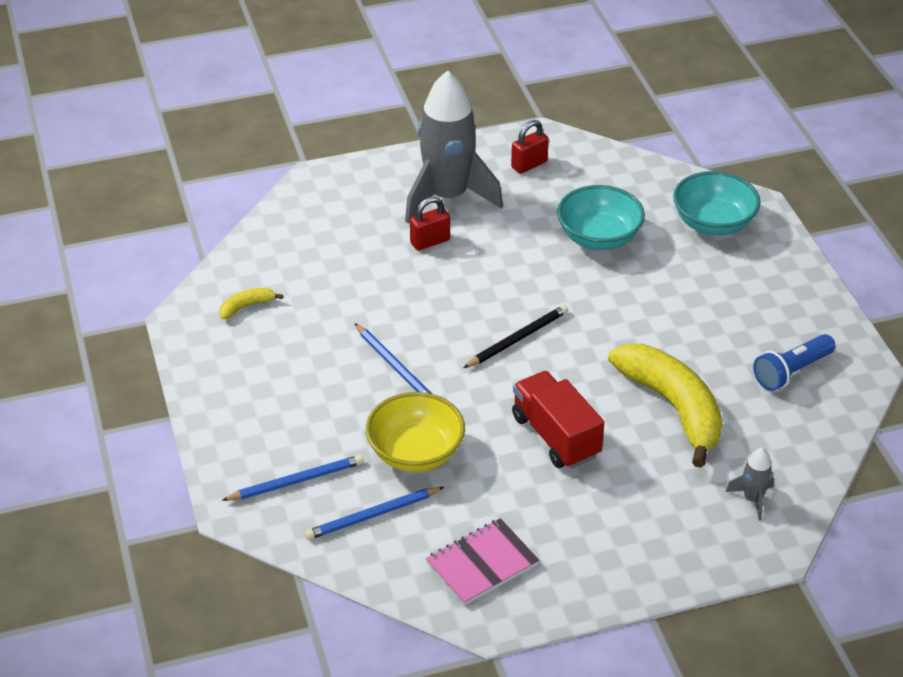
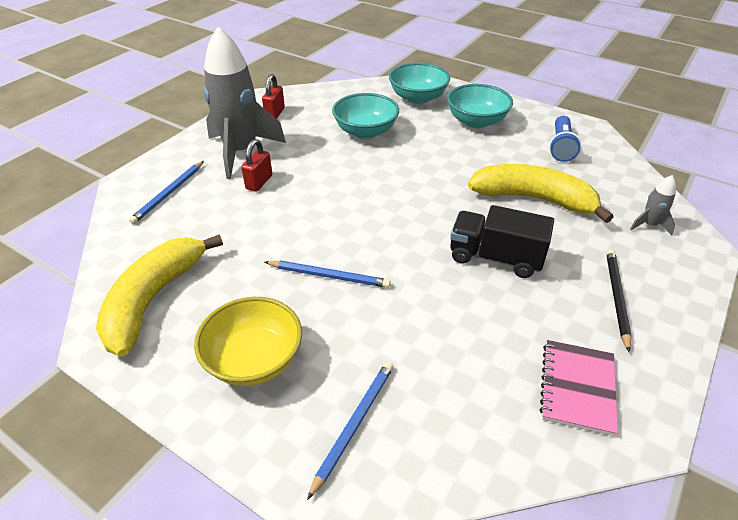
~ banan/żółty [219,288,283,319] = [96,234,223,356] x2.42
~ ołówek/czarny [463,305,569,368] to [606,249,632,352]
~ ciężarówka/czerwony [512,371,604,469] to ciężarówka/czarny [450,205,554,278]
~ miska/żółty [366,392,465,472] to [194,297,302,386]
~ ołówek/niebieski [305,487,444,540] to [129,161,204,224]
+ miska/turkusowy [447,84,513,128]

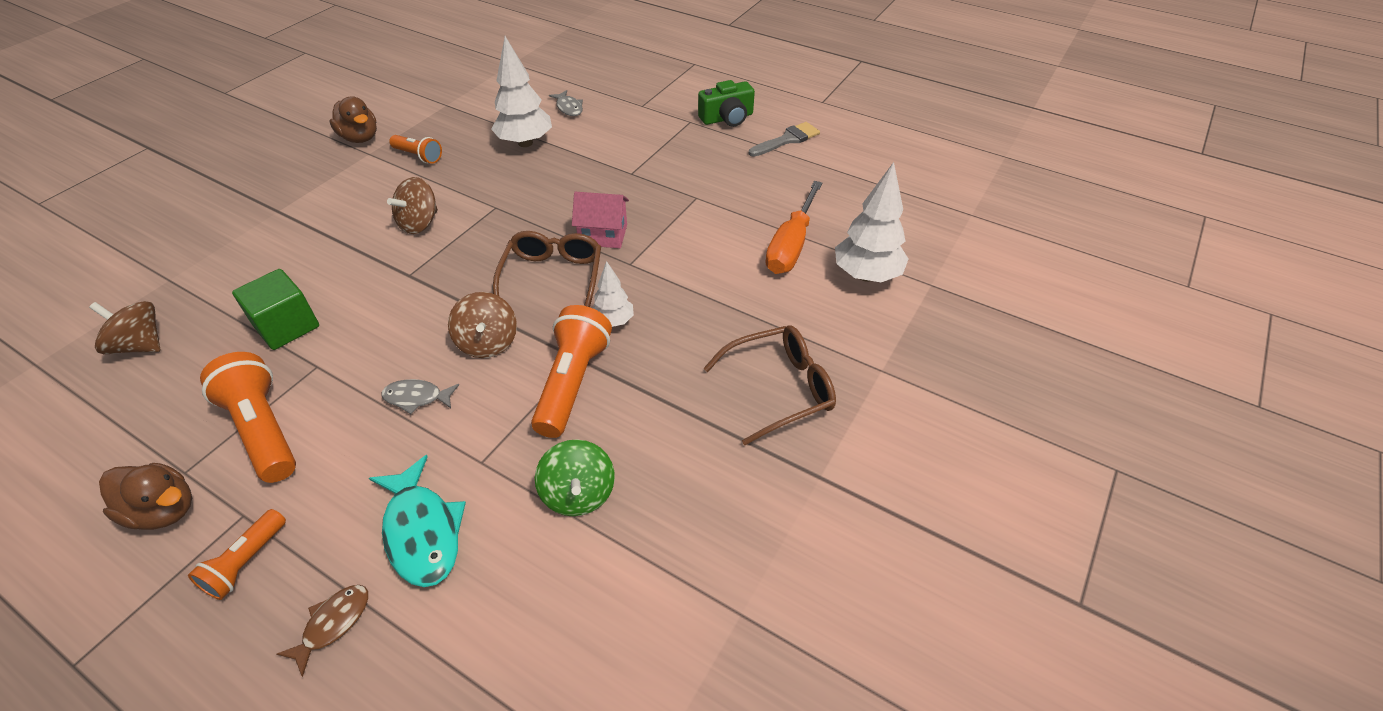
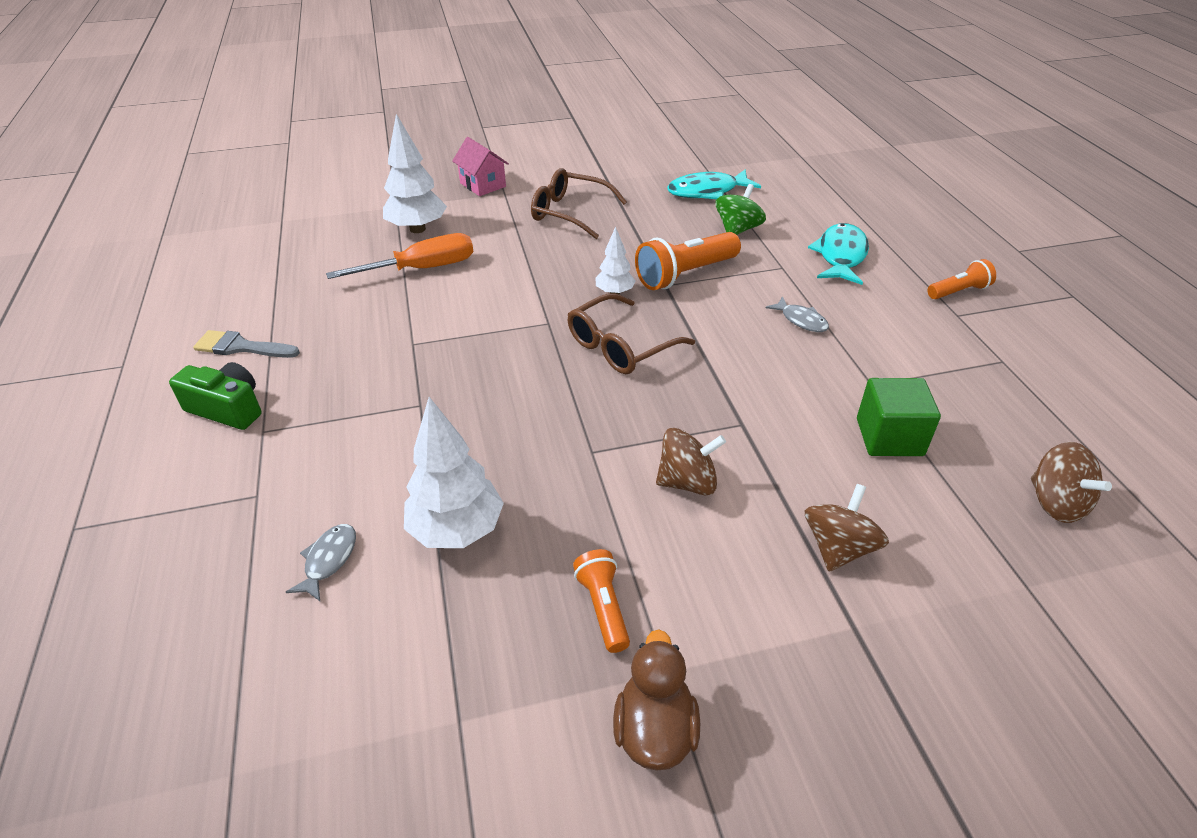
~ domek/różowy [572,192,629,248] to [452,137,509,196]
~ bączek/brązowy [448,292,517,358] to [805,484,889,571]
- latarka/pomarańczowy [200,352,296,483]
- kaczka/brązowy [99,463,192,530]
- ryba/brązowy [277,585,368,677]
+ ryba/turkusowy [667,169,761,199]

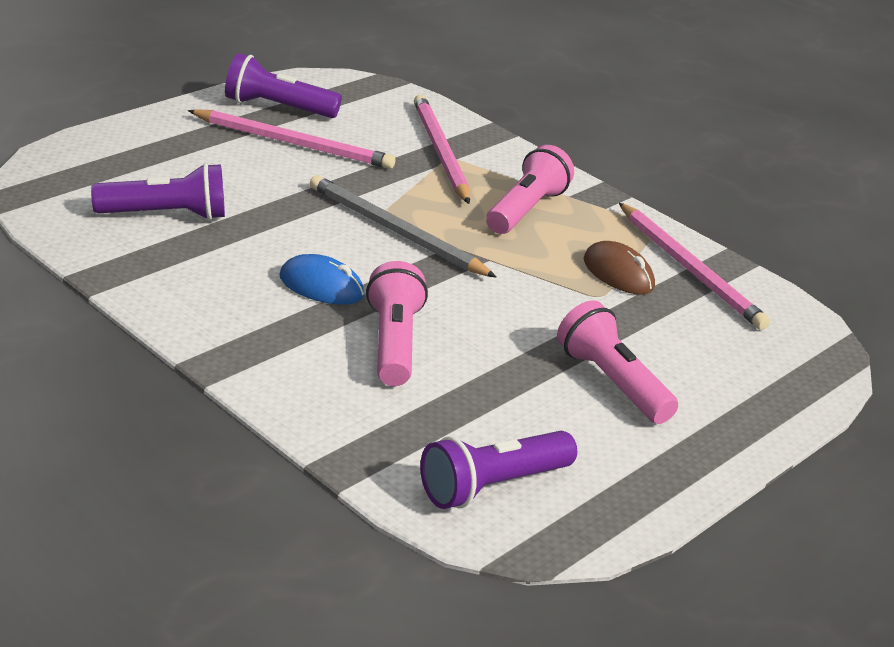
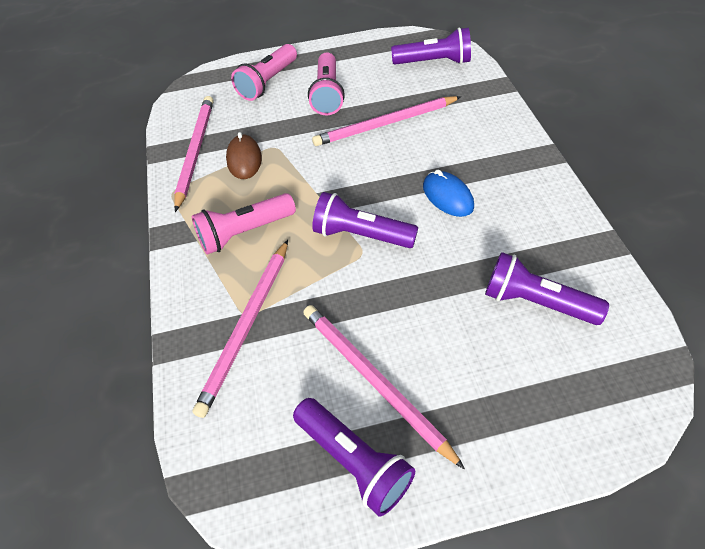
~ ołówek/szary [310,175,497,278] to latarka/fioletowy [312,192,418,248]
~ latarka/różowy [366,261,428,386] to [231,44,297,101]
+ ołówek/różowy [312,96,461,146]

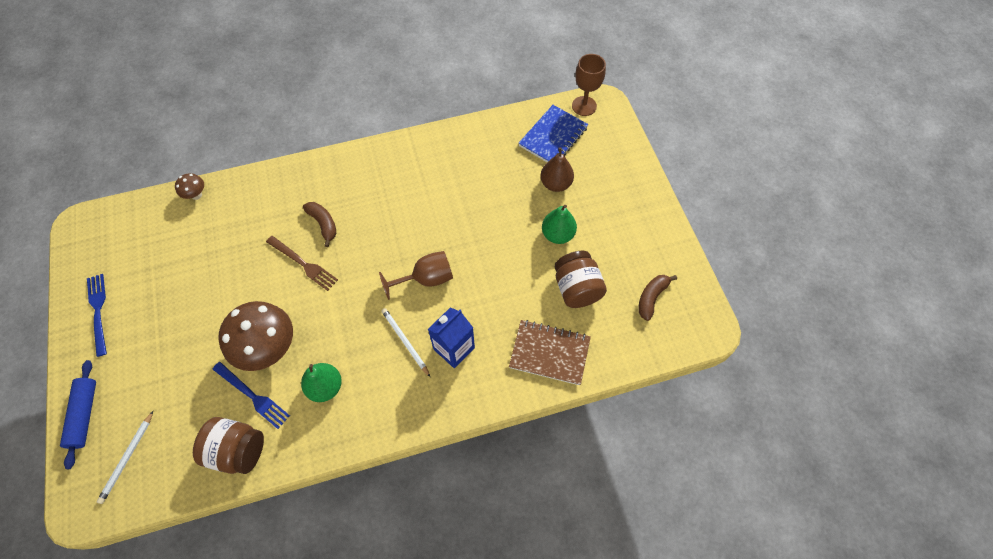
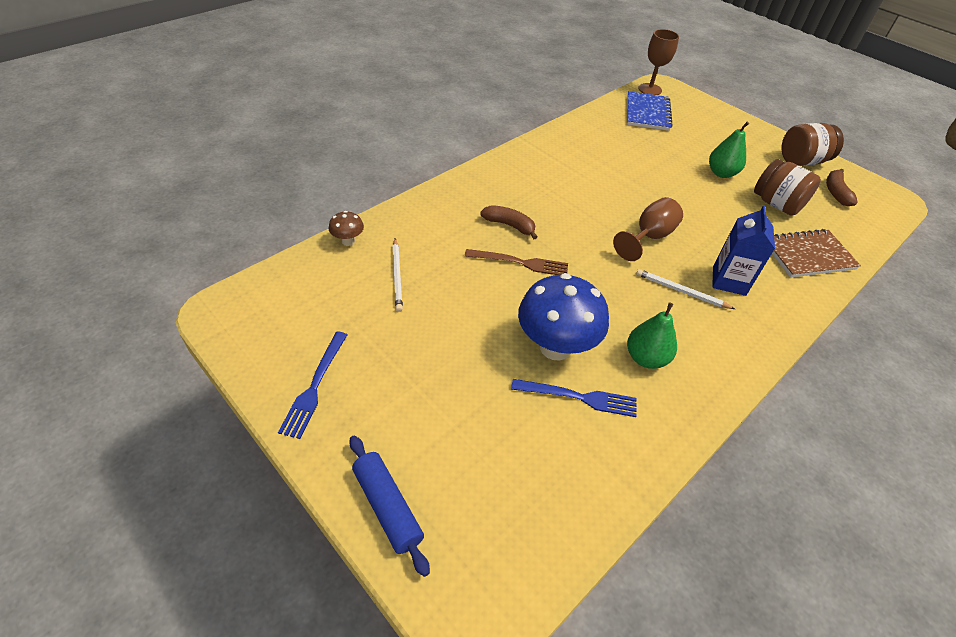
- gruszka/brązowy [540,147,574,192]
~ widelec/niebieski [87,274,107,357] = [278,331,347,439] 120 degrees counterclockwise
~ grzyb/brązowy [218,301,293,371] to grzyb/niebieski [518,273,609,361]
~ ołówek/biały [97,411,153,504] to [392,238,403,312]
~ słoik/brązowy [193,417,264,474] to [782,123,844,166]

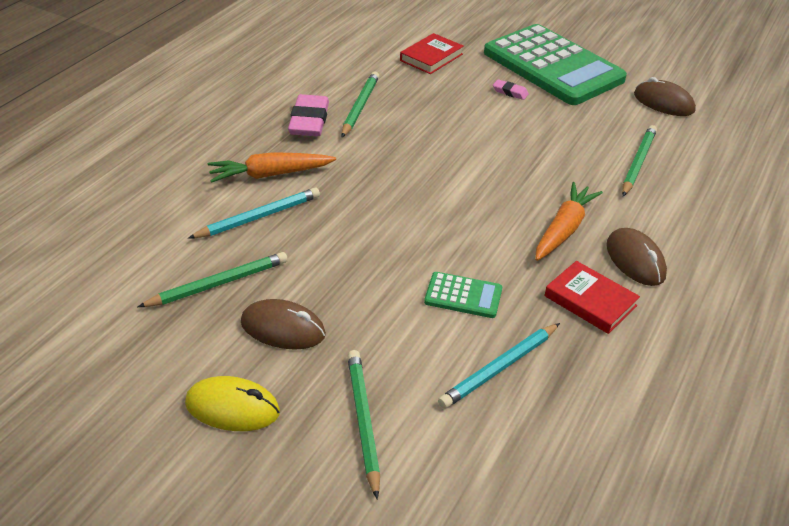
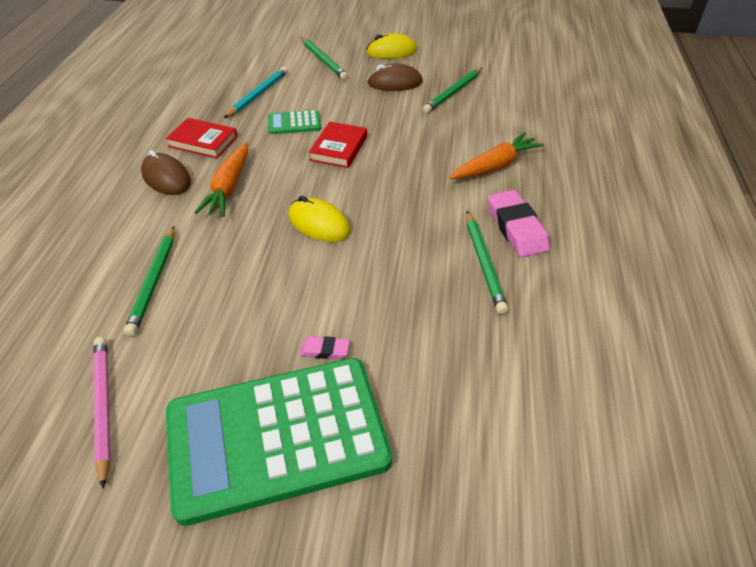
~ kalkulator/zielony [484,24,627,105] = [166,358,392,526] 45 degrees counterclockwise
~ książka/czerwony [400,33,464,74] to [309,122,367,168]
~ myszka/brązowy [634,77,696,116] to ołówek/różowy [94,337,111,489]
- ołówek/turkusowy [188,188,320,239]
+ myszka/żółty [288,196,351,242]

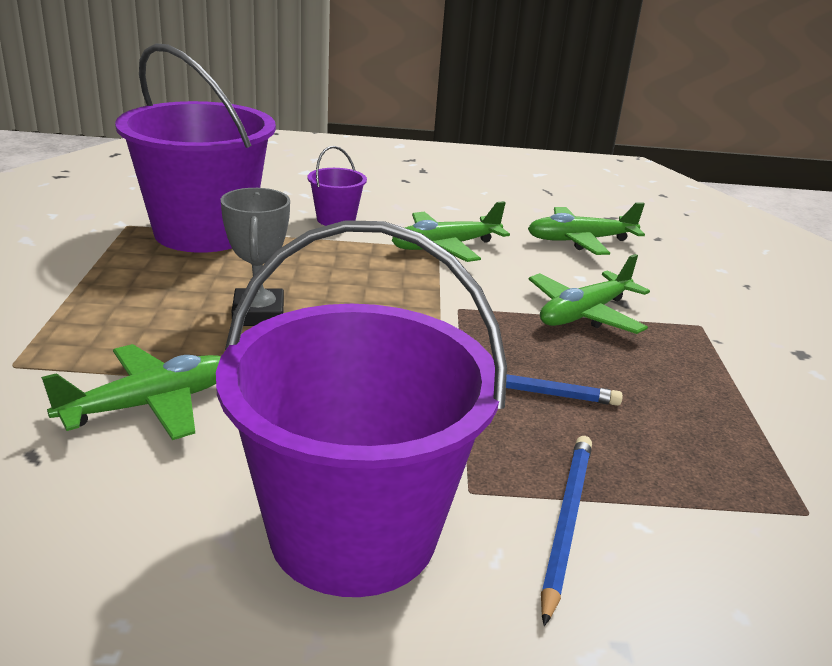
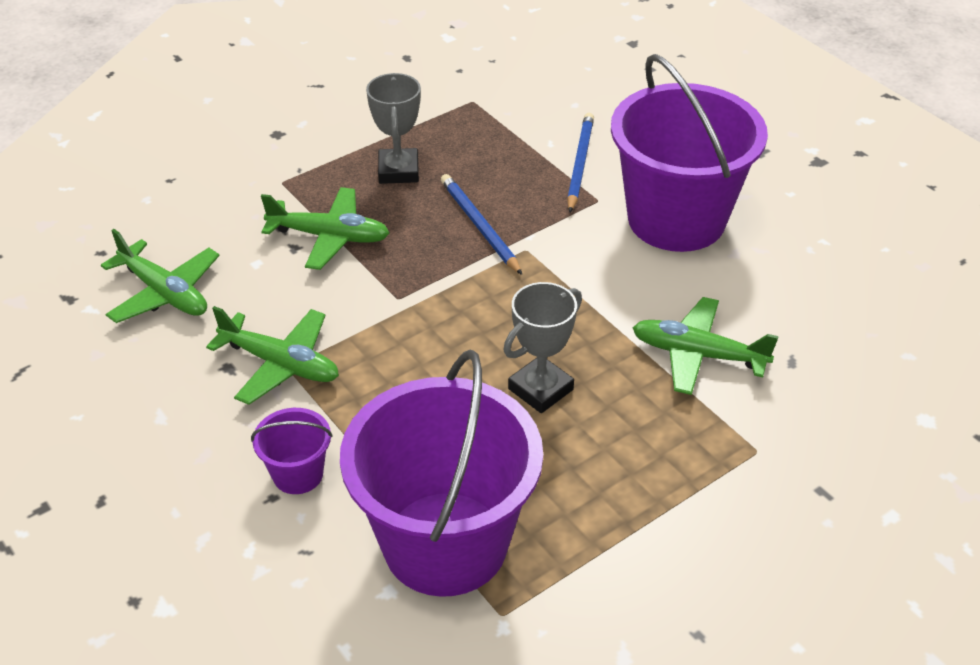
~ ołówek/niebieski [541,436,592,626] = [567,113,594,212] 120 degrees clockwise
+ puchar/szary [366,73,421,184]

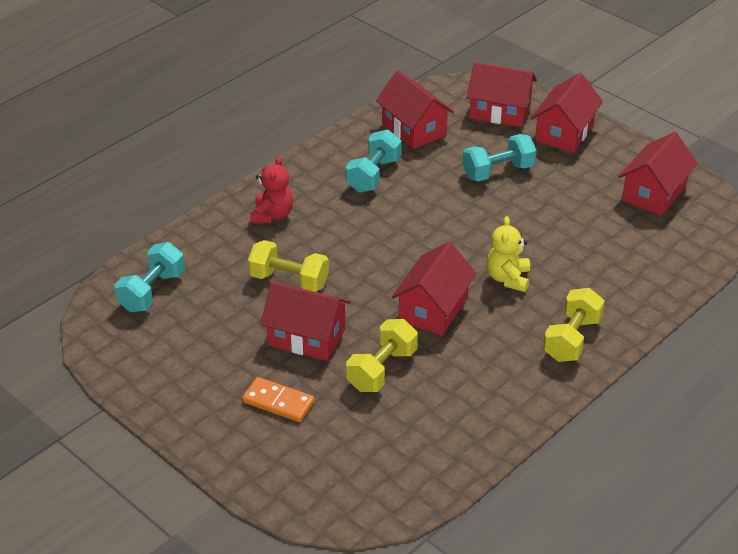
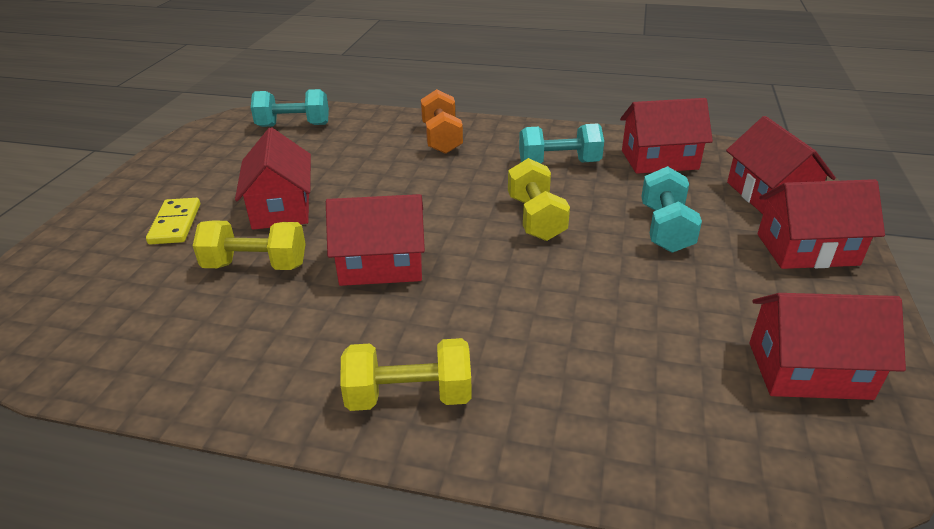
~ domek/czerwony [376,71,454,149] = [620,98,713,174] 60 degrees clockwise
~ hantel/turkusowy [462,134,537,181] = [641,166,702,253] 60 degrees clockwise
~ miś/czerwony [250,156,293,224] to hantel/pomarańczowy [421,89,463,154]
- miś/żółty [487,216,530,292]
~ hantel/żółty [248,240,329,292] to [508,158,570,241]
~ kostka domina/pomarańczowy [242,377,315,422] to kostka domina/żółty [146,198,200,244]

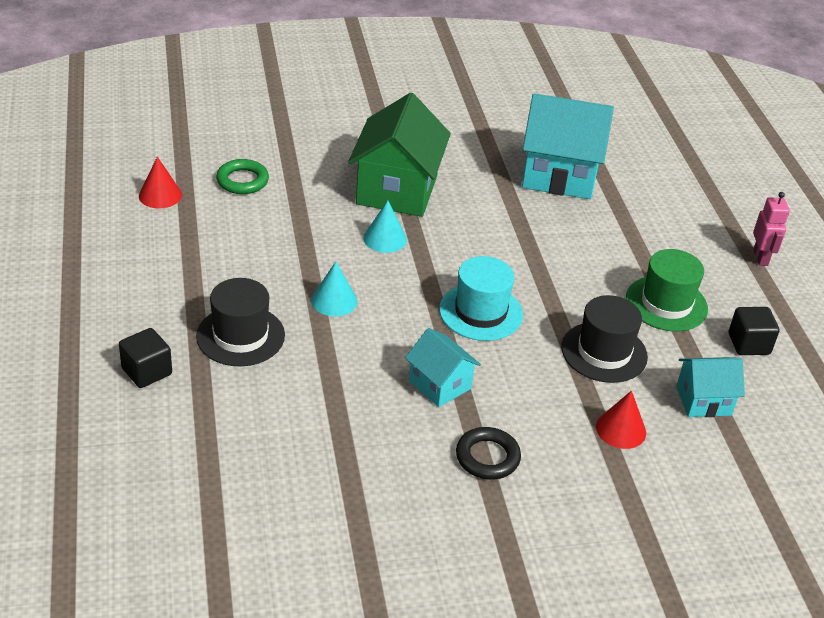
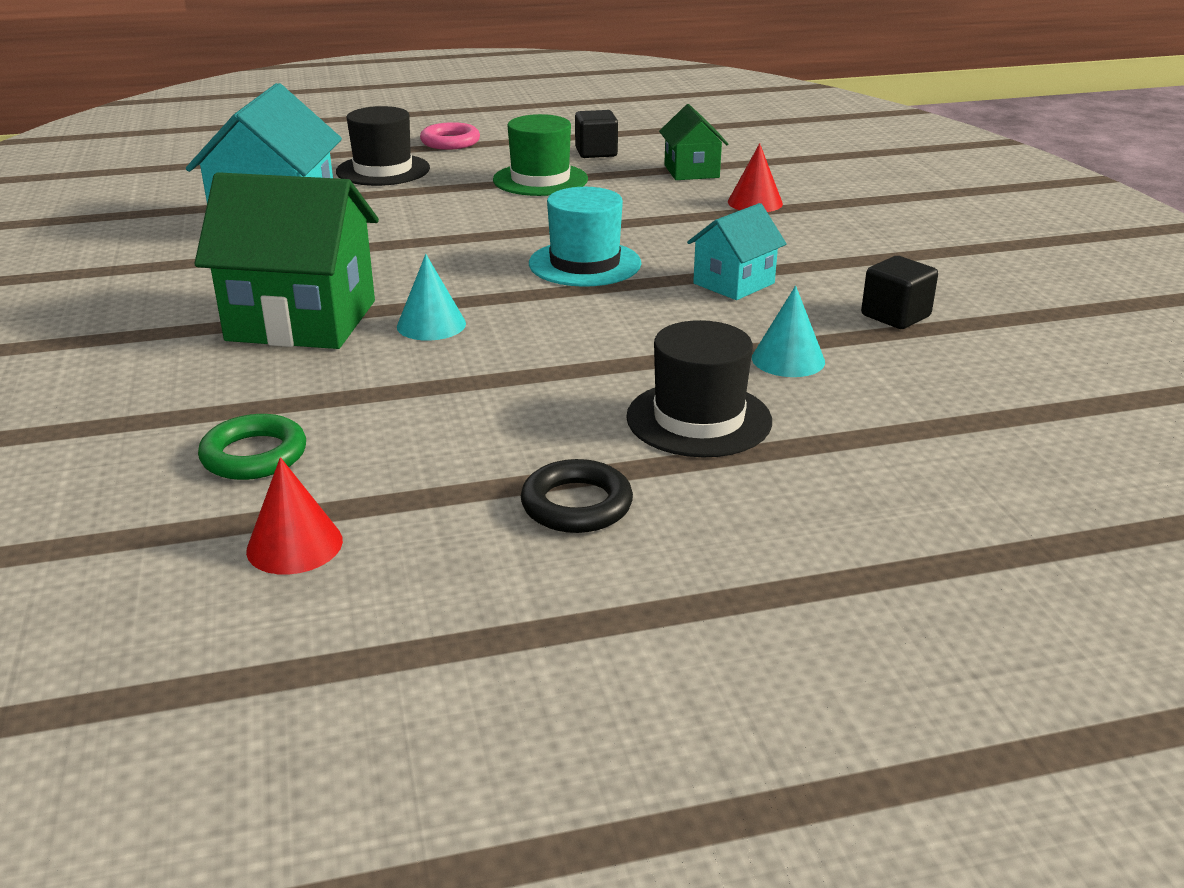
~ robot/różowy [753,192,790,266] to pierścień/różowy [420,122,480,150]
~ stożek/turkusowy [311,262,357,316] to [752,286,825,377]
~ kapelusz/czarny [561,295,648,383] to [336,106,430,186]
~ sześcian/czarny [119,328,172,388] to [861,256,938,329]
~ domek/turkusowy [676,357,745,417] to domek/zielony [659,104,728,180]
~ pierścień/czarny [456,427,521,480] to [521,459,633,533]

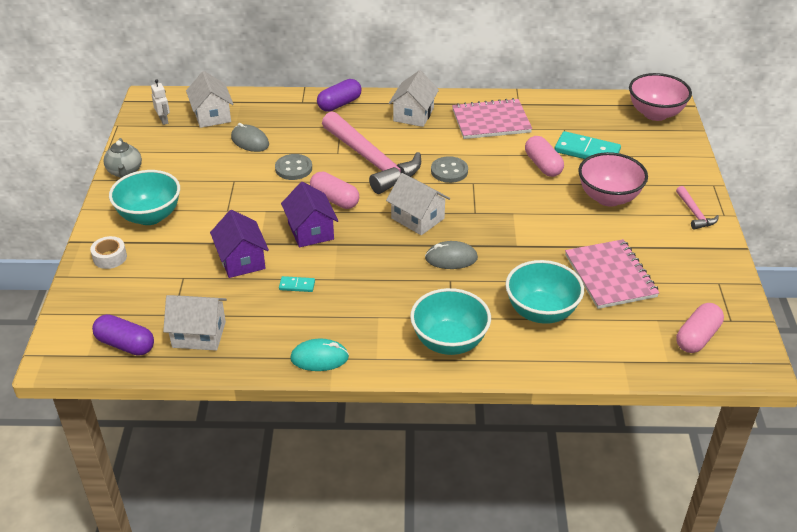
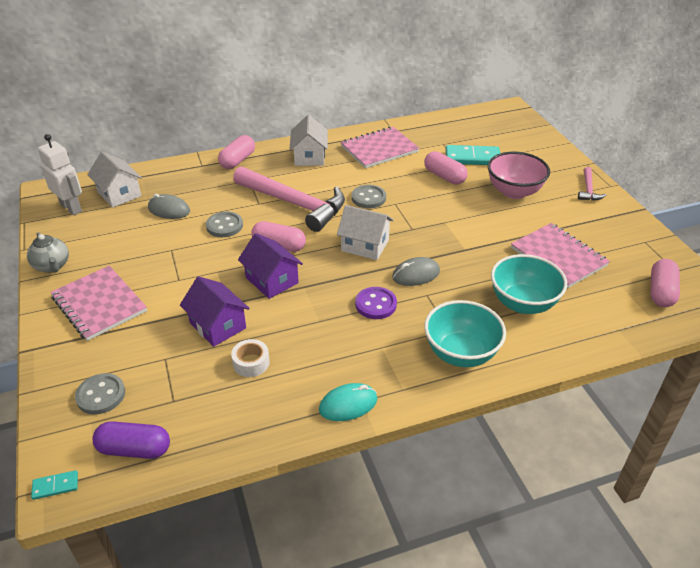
- miska/różowy [629,73,692,121]
~ robot/biały [151,79,170,125] = [38,134,82,215] x1.74
~ kapsułka/fioletowy [317,79,362,112] to kapsułka/różowy [218,135,255,169]
~ miska/turkusowy [109,170,180,225] to zeszyt/różowy [51,266,147,341]
~ młotek/różowy [676,186,719,230] = [578,167,606,201] 45 degrees clockwise
~ taśma klejąca/biały [90,236,127,269] to [231,339,270,377]
~ kostka domina/turkusowy [279,276,315,292] to [31,470,78,500]
- domek/biały [163,295,227,351]
+ guzik/fioletowy [355,287,397,319]
+ guzik/szary [75,373,125,415]

